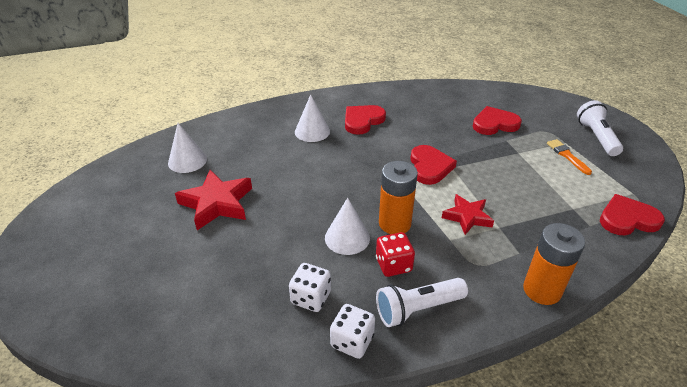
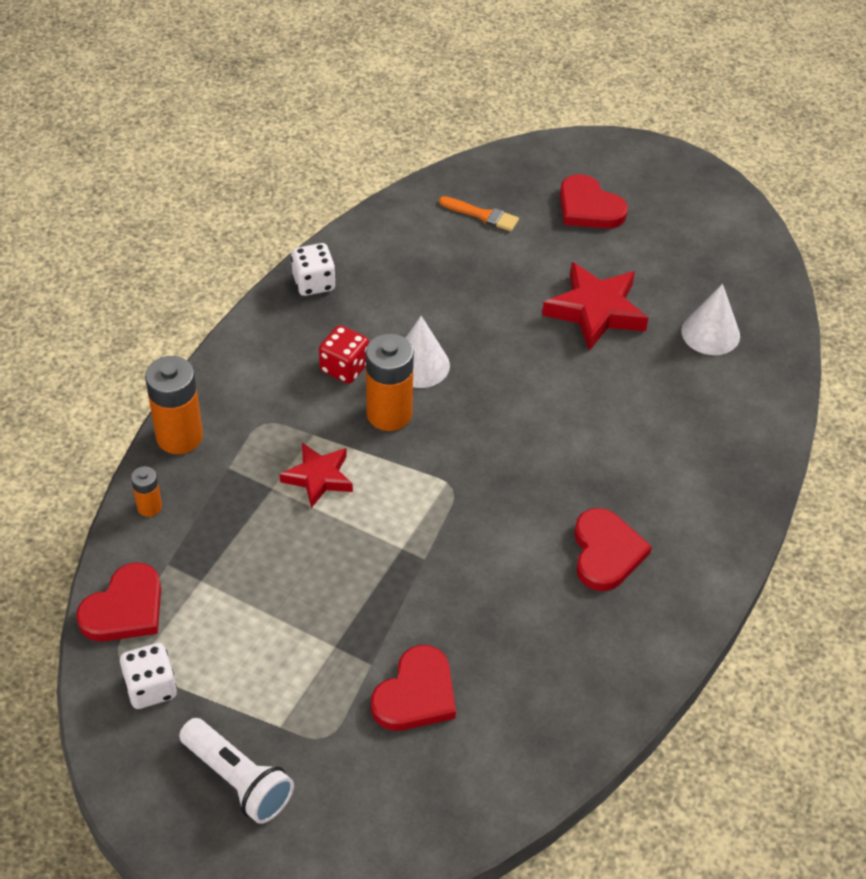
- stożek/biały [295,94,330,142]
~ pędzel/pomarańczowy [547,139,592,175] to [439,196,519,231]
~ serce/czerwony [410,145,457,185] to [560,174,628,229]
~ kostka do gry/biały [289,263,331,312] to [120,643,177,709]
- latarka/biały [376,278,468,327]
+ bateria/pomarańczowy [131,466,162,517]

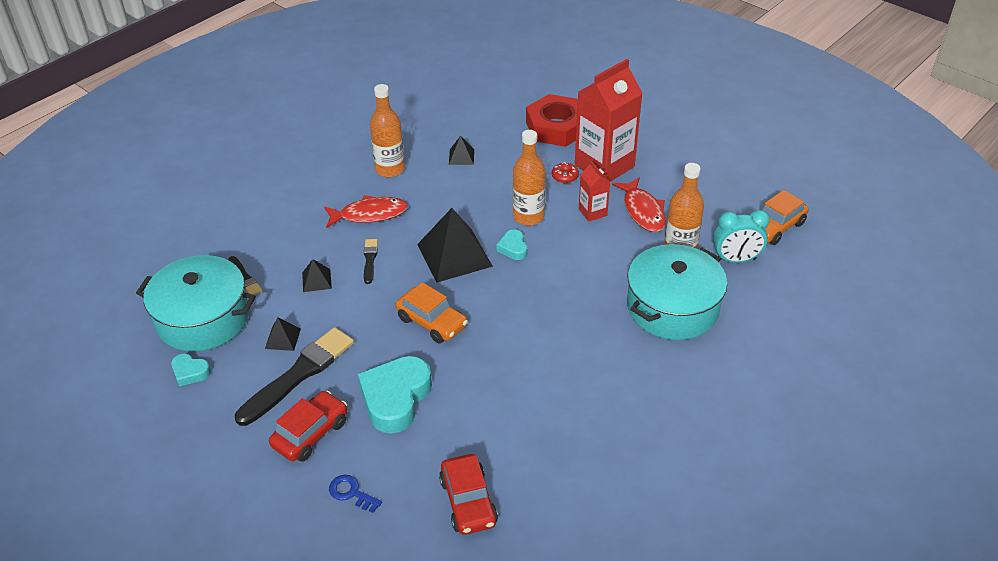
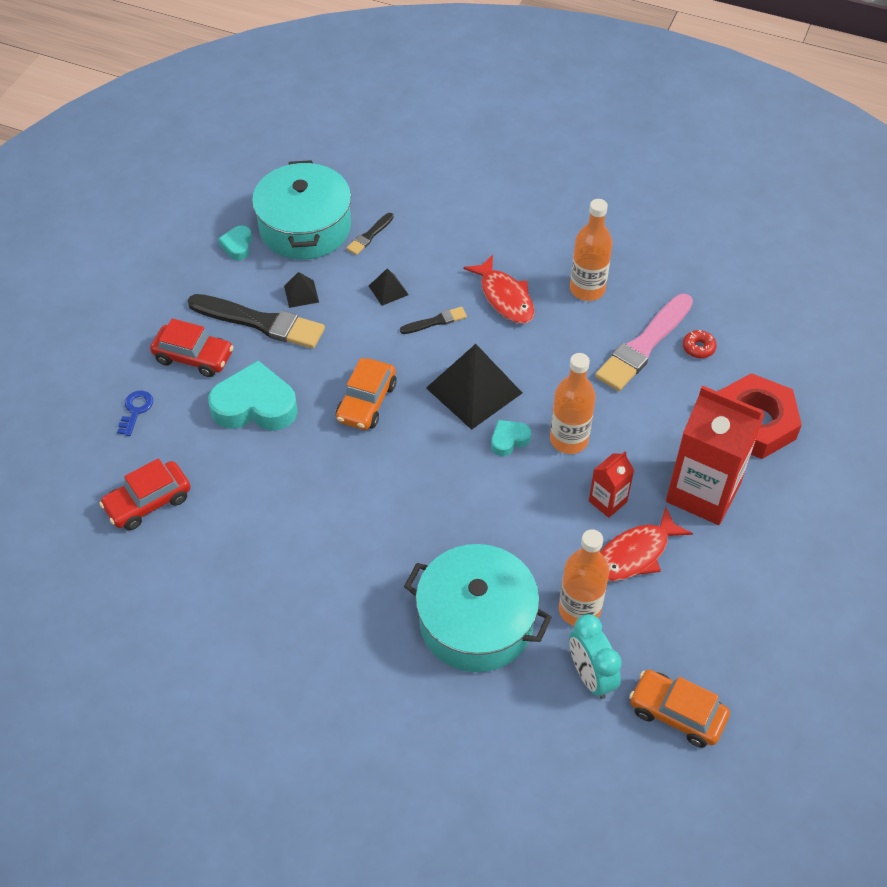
~ piramida/czarny [449,136,474,165] to pędzel/różowy [595,294,693,391]
~ donut/czerwony [552,162,579,183] to [683,330,717,358]

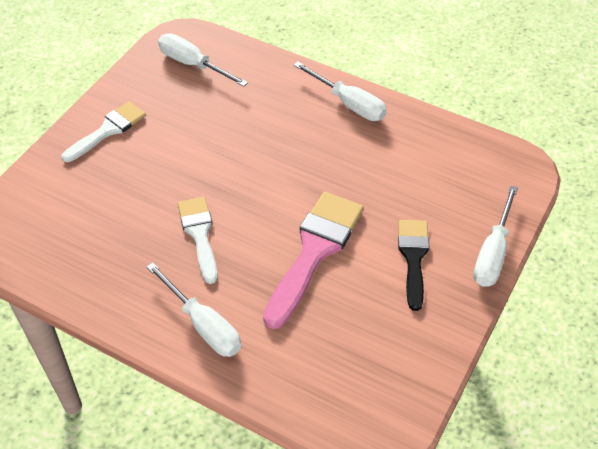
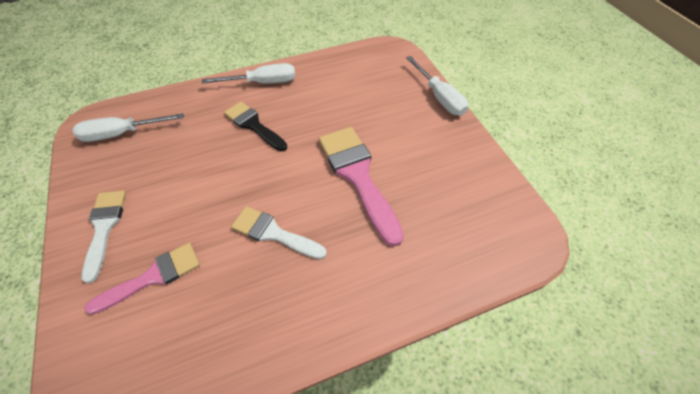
~ pędzel/czarny [398,220,429,311] to [224,102,287,151]
- śrubokręt/biały [146,262,241,357]
+ pędzel/różowy [84,243,200,314]

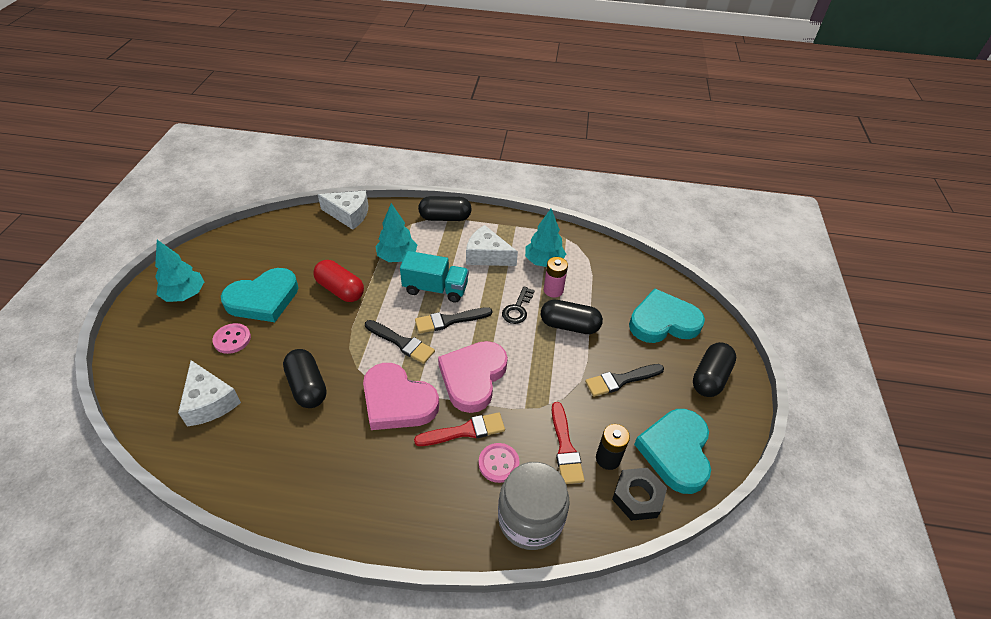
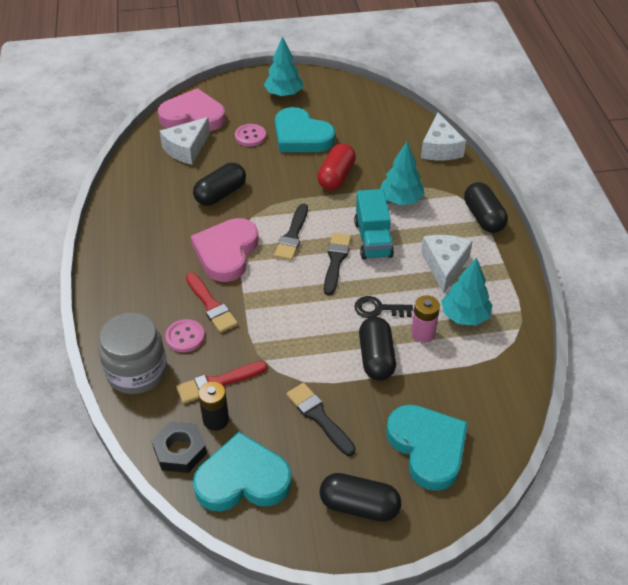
~ pędzel/czarny [415,307,492,333] = [324,233,351,295] 45 degrees clockwise
~ serce/różowy [438,341,508,413] to [158,88,225,131]

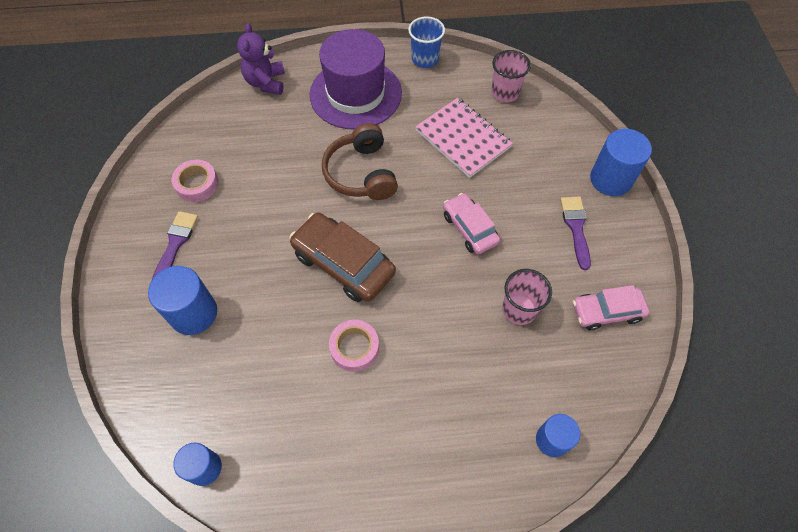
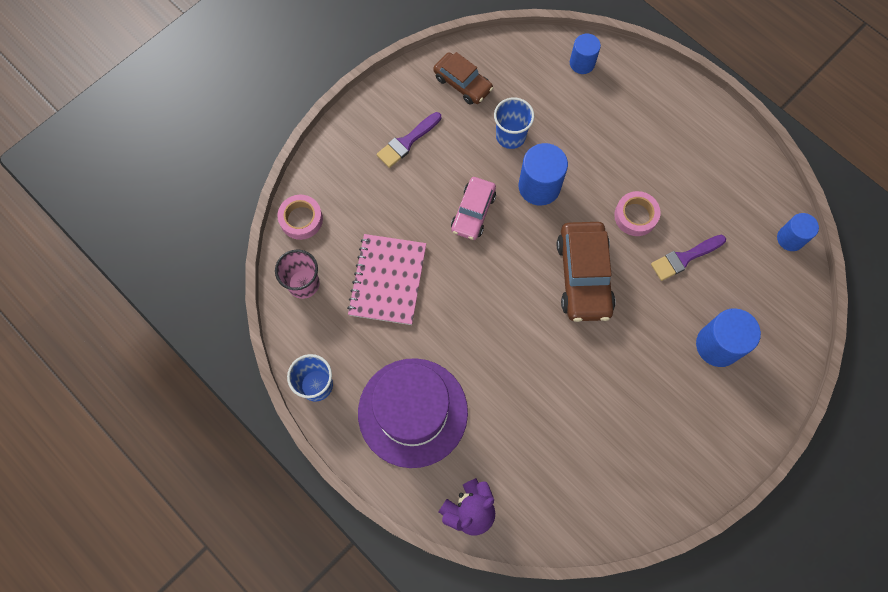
- słuchawki/brązowy [322,123,398,200]
~ walec/niebieski [590,129,652,196] to [519,143,568,206]
~ taśma klejąca/różowy [171,160,219,202] to [277,195,323,240]
~ pędzel/fioletowy [152,211,198,279] to [651,235,726,281]
~ szklanka/różowy [502,269,552,325] to szklanka/niebieski [494,97,534,149]
~ samochód/różowy [573,285,650,330] to samochód/brązowy [433,52,493,105]

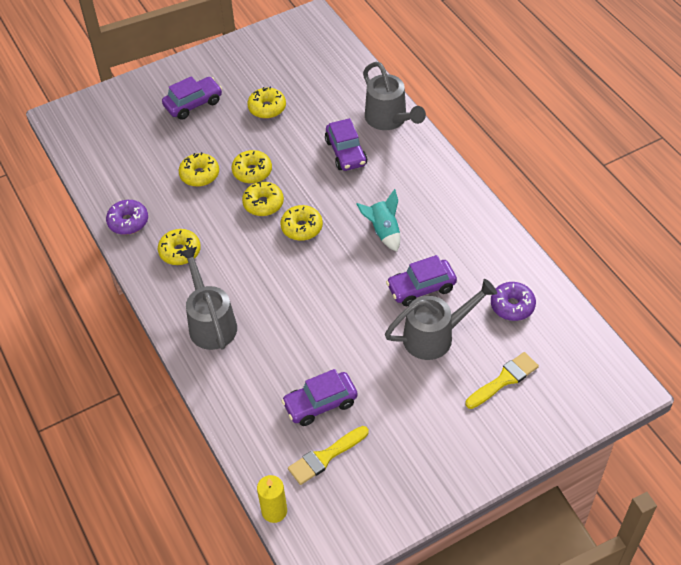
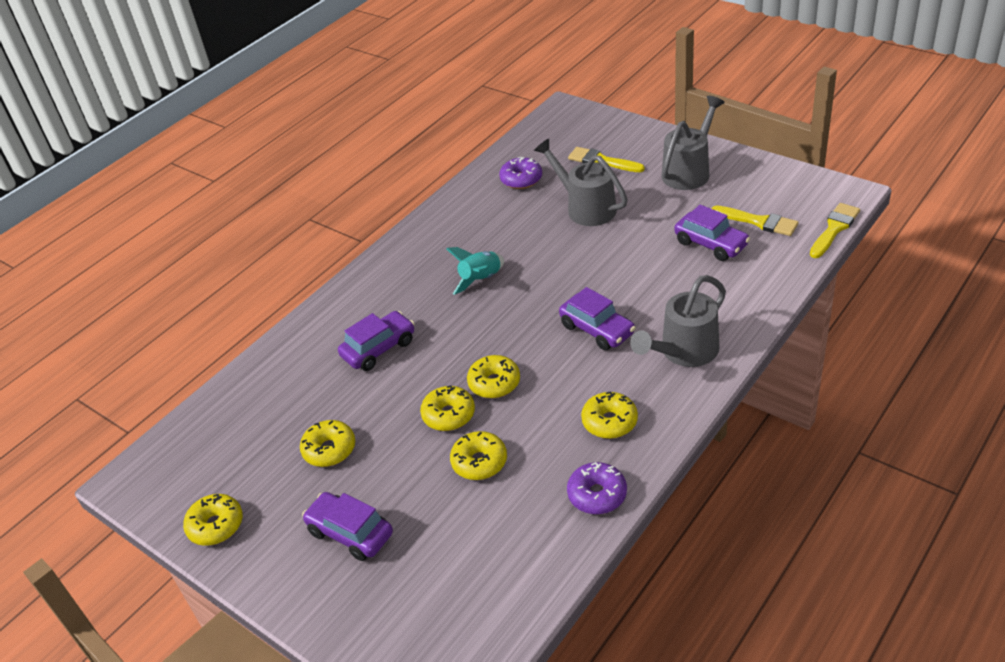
~ konewka/szary [363,62,426,130] to [662,96,725,190]
~ donut/żółty [281,205,323,241] to [183,494,243,546]
~ samochód/fioletowy [386,255,457,306] to [559,287,636,351]
~ świeca/żółty [257,475,287,523] to pędzel/żółty [810,203,860,258]

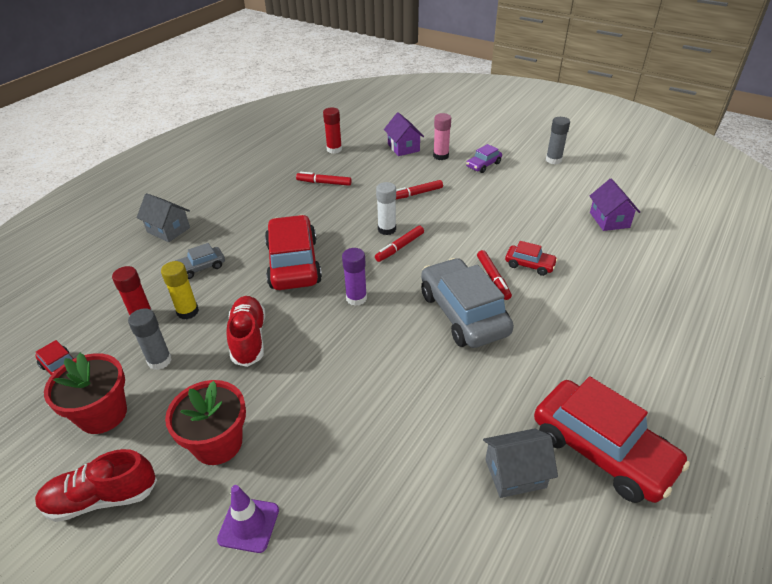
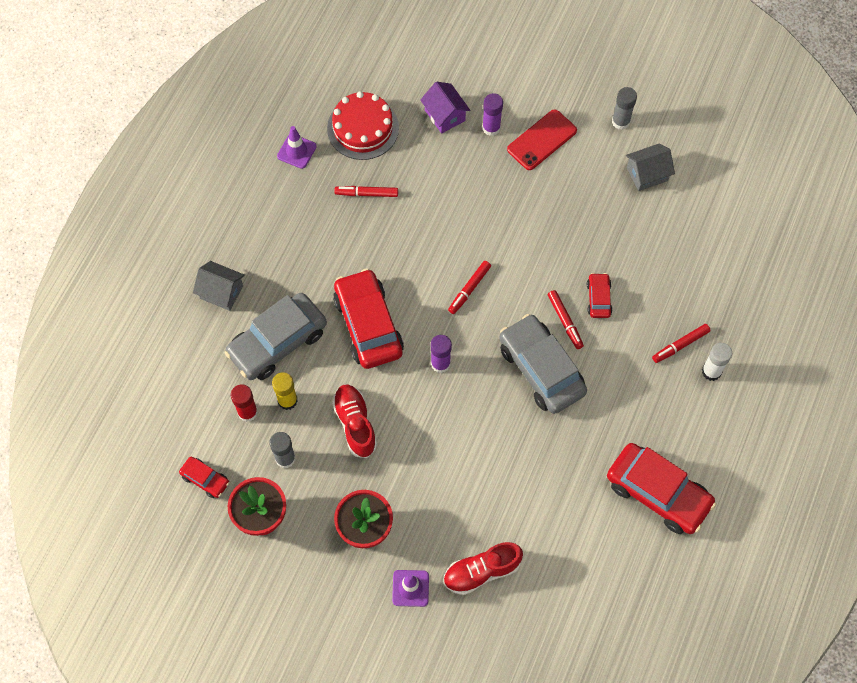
~ klej w sztyfcie/czerwony [323,107,342,154] to tort/czerwony [327,91,399,160]
~ klej w sztyfcie/różowy [433,113,451,160] to klej w sztyfcie/fioletowy [482,93,503,136]
~ samochód/fioletowy [466,144,502,173] to telefon/czerwony [507,109,577,170]
- domek/fioletowy [590,179,640,231]
~ flamaster/czerwony [396,180,443,199] to [652,324,711,363]
~ klej w sztyfcie/biały [376,182,396,235] to [702,343,732,381]
~ samochód/czerwony [505,241,558,276] = [587,273,613,318] 105 degrees counterclockwise
~ samochód/szary [176,243,225,279] = [225,293,327,380] x2.10
~ domek/szary [483,428,558,498] to [626,143,675,191]
~ but/czerwony [35,449,157,522] to [443,542,523,595]
+ pachołek/fioletowy [277,126,317,169]

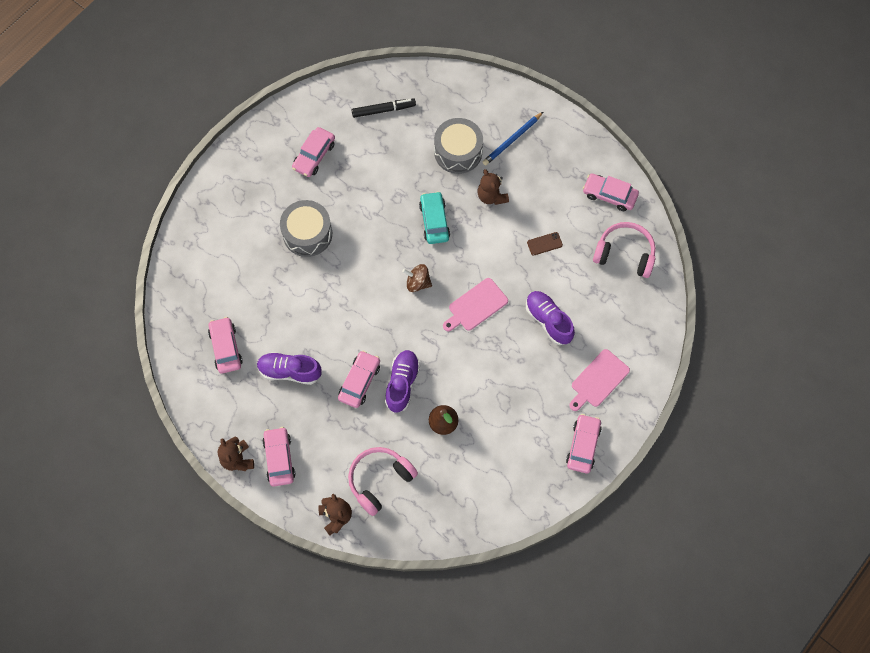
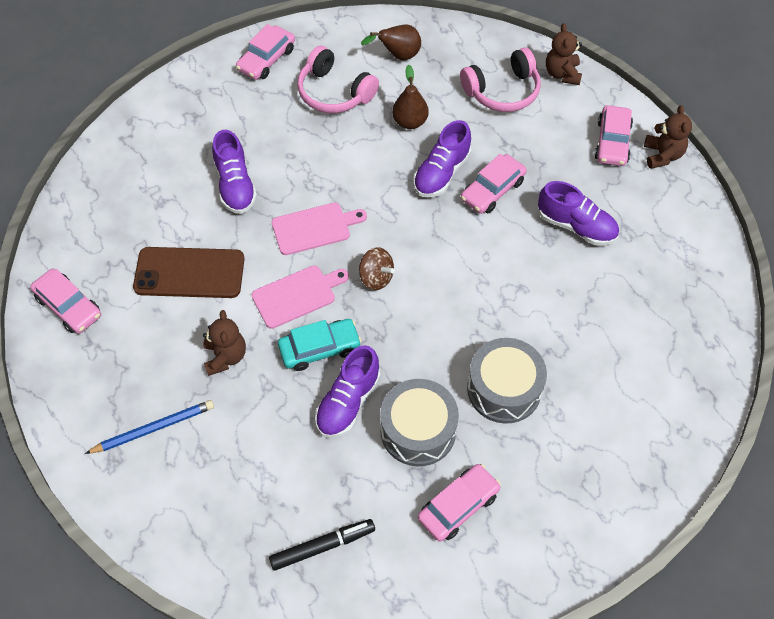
~ flamaster/czarny [352,98,416,118] = [269,519,375,571] 150 degrees clockwise
~ bęben/szary [434,118,483,174] to [380,379,459,466]
~ samochód/turkusowy [419,191,450,244] = [278,319,361,371] 120 degrees counterclockwise
~ słuchawki/różowy [593,222,656,278] to [297,46,379,113]
~ telefon/brązowy [527,232,563,256] = [133,247,244,298] x2.28
- samochód/różowy [208,317,243,374]
~ deska do krojenia/różowy [569,349,630,411] to [252,266,349,329]
+ gruszka/brązowy [361,25,421,60]
+ but/fioletowy [315,345,381,438]

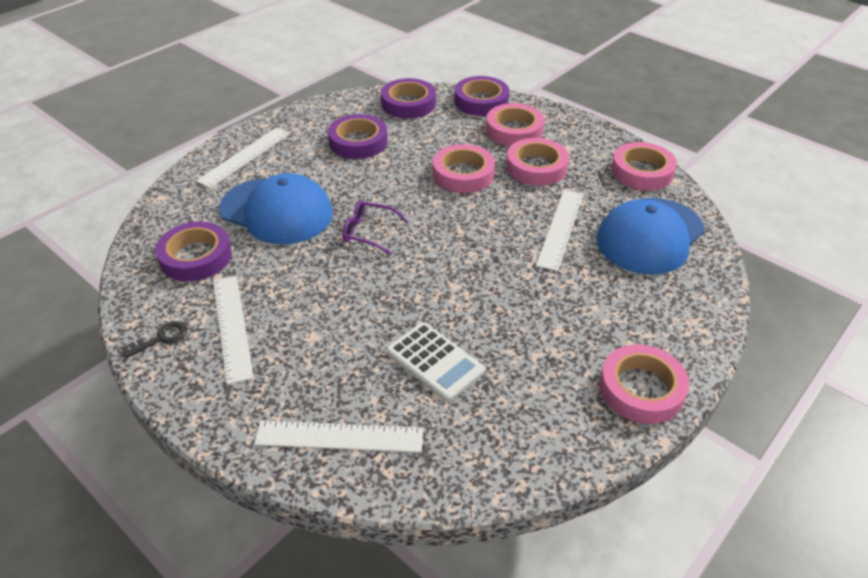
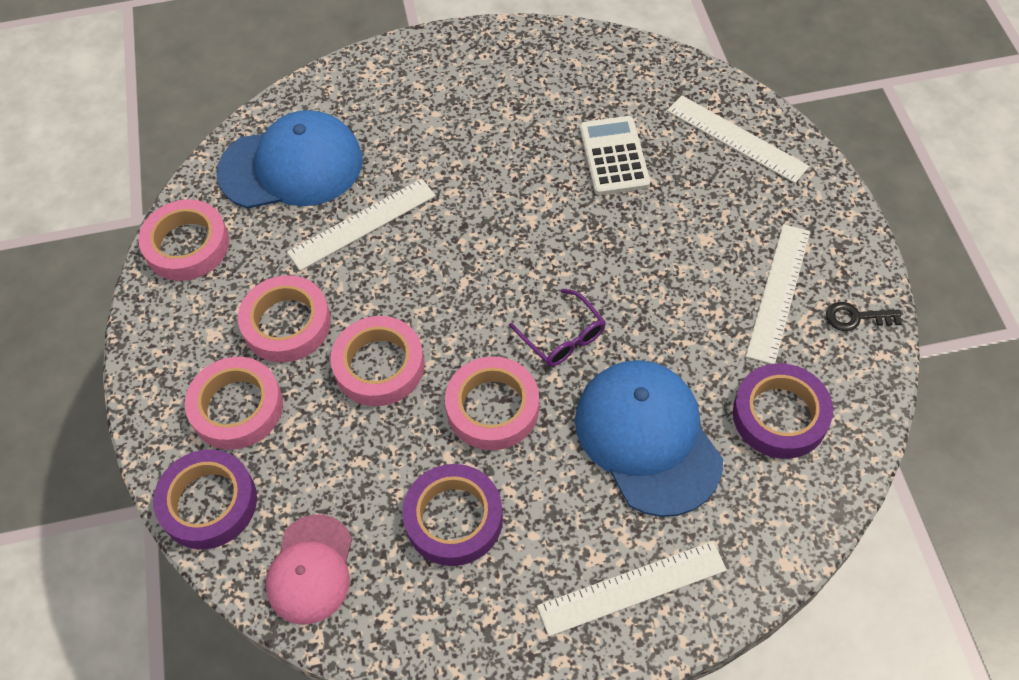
~ taśma klejąca/fioletowy [381,78,436,119] to czapka/różowy [265,514,352,624]
~ taśma klejąca/różowy [599,344,689,424] to [445,356,539,450]

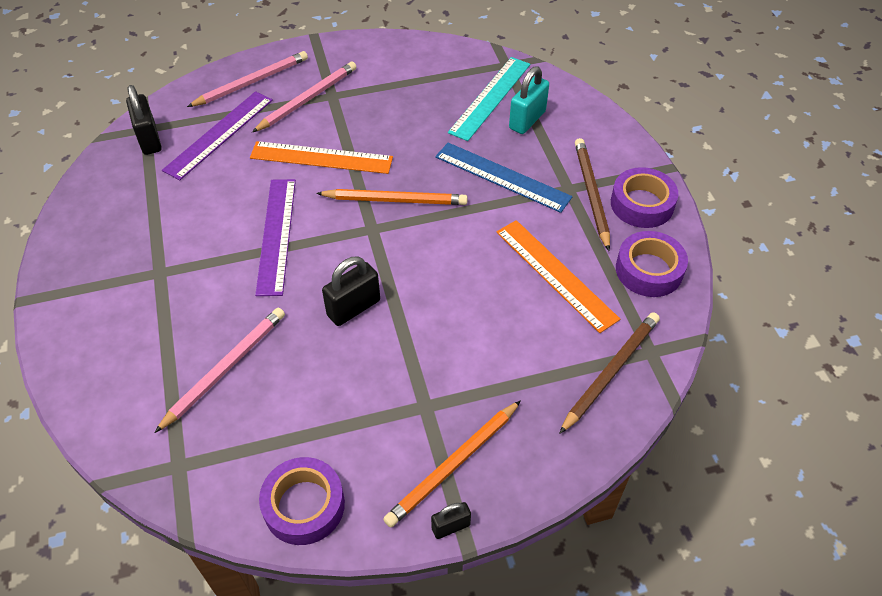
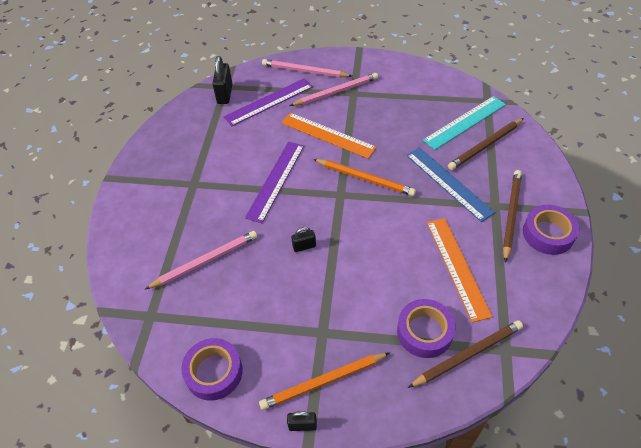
~ ołówek/różowy [187,51,308,107] = [262,59,352,77] 150 degrees counterclockwise
~ kłódka/turkusowy [509,66,549,134] to ołówek/brązowy [448,118,524,170]
~ taśma klejąca/fioletowy [616,231,688,297] to [397,299,456,358]
~ kłódka/czarny [322,256,380,326] = [291,227,316,252] x0.58

